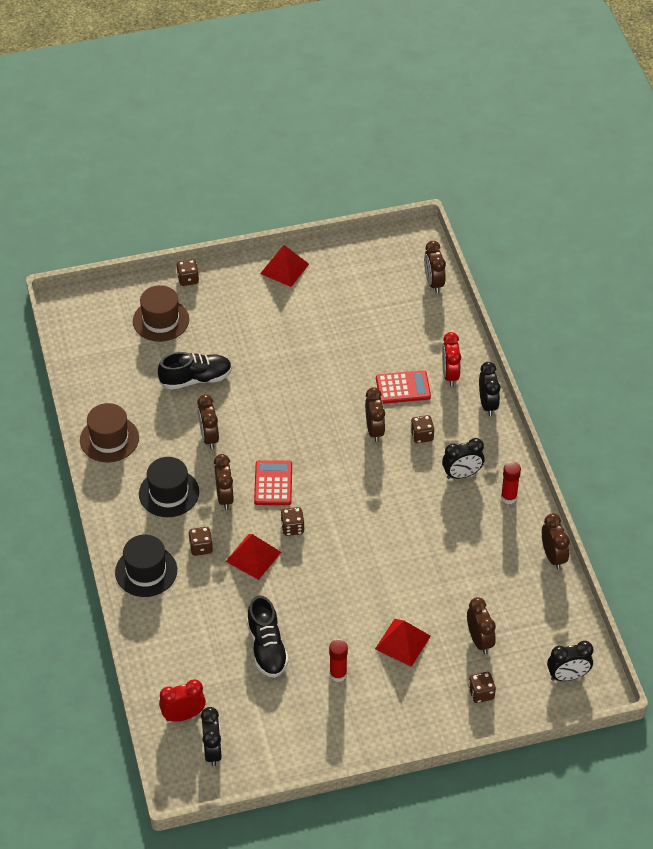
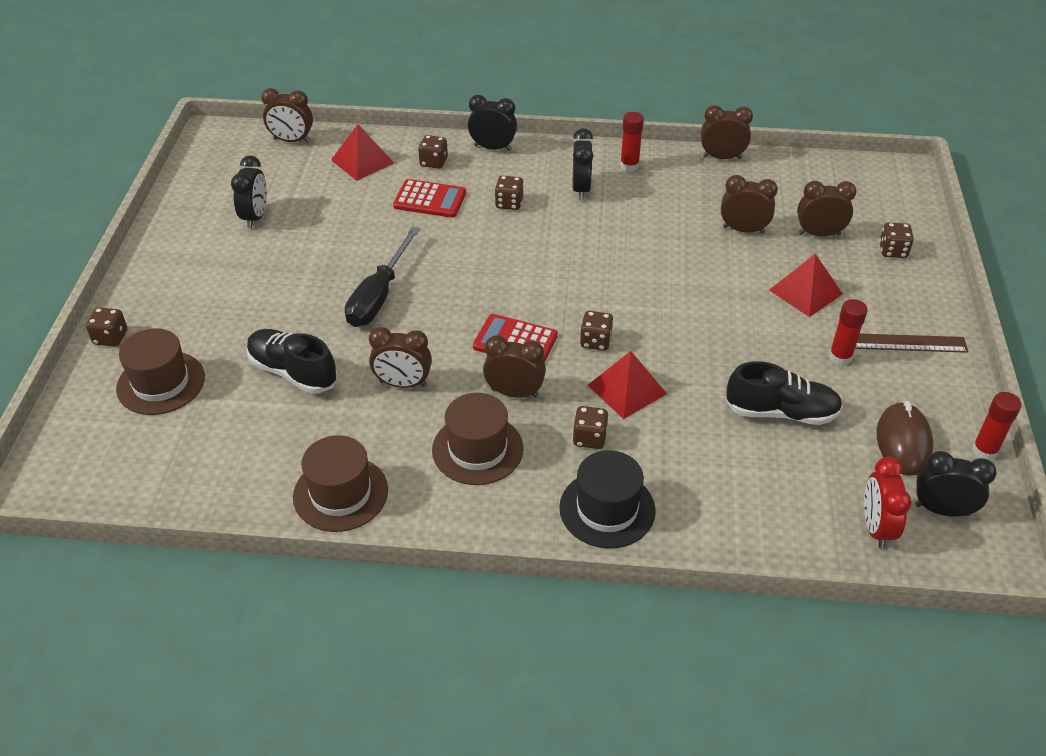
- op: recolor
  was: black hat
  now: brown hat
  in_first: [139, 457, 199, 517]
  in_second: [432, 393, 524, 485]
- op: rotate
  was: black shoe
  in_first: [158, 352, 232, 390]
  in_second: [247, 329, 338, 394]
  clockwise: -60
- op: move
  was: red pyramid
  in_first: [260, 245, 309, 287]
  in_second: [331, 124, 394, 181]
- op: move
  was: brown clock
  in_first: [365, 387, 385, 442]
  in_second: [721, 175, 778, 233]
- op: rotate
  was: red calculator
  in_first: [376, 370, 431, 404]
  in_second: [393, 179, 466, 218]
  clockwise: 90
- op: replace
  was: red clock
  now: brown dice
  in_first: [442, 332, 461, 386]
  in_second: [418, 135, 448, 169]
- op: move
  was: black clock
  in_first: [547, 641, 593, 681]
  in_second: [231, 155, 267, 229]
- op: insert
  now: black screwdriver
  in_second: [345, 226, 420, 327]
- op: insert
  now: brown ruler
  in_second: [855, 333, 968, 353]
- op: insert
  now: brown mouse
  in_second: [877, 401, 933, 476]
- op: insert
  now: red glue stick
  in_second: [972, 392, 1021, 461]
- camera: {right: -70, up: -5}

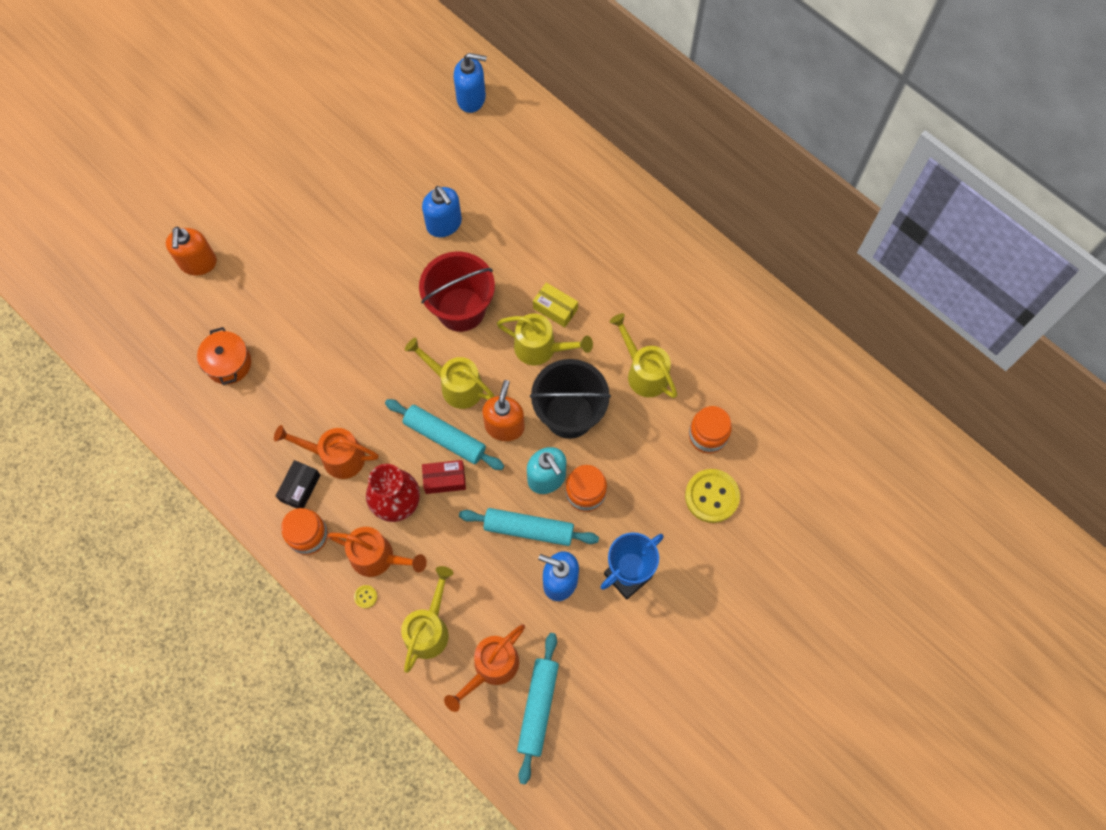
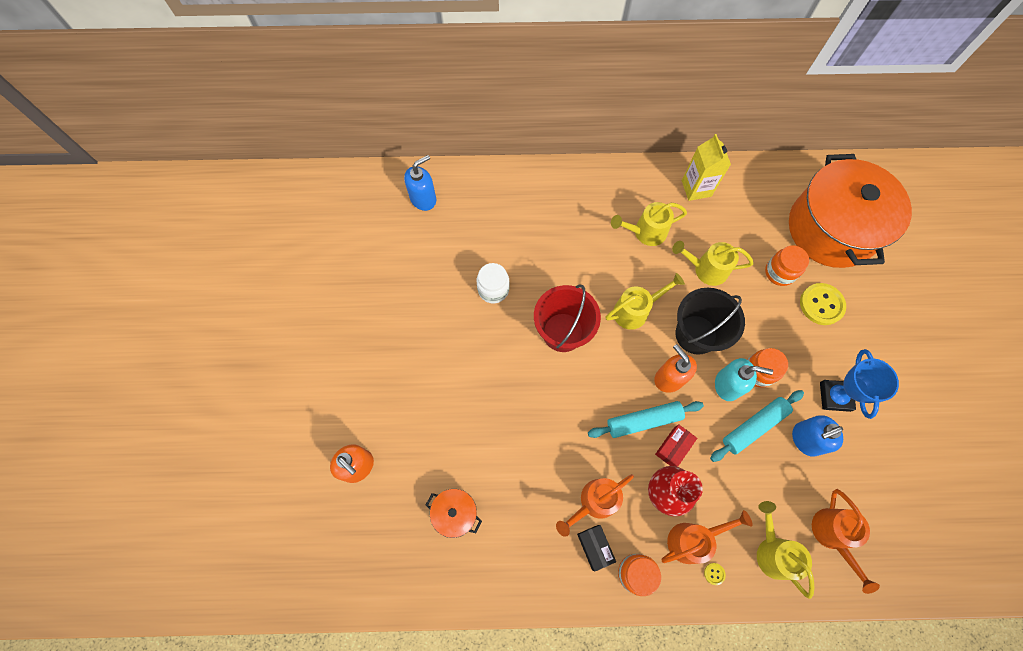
- op: move
  was: yellow watering can
  in_first: [405, 338, 495, 409]
  in_second: [611, 202, 687, 246]
- op: replace
  was: blue soap dispenser
  now: white jar
  in_first: [422, 186, 462, 237]
  in_second: [477, 263, 509, 303]
- op: delete
  was: turquoise rolling pin
  in_first: [517, 633, 559, 785]
- op: delete
  was: yellow box
  in_first: [533, 283, 578, 328]
- op: insert
  now: yellow carton
  in_second: [682, 134, 731, 201]
- op: insert
  now: orange pot
  in_second: [789, 154, 912, 268]
- camera: {right: -45, up: 0}

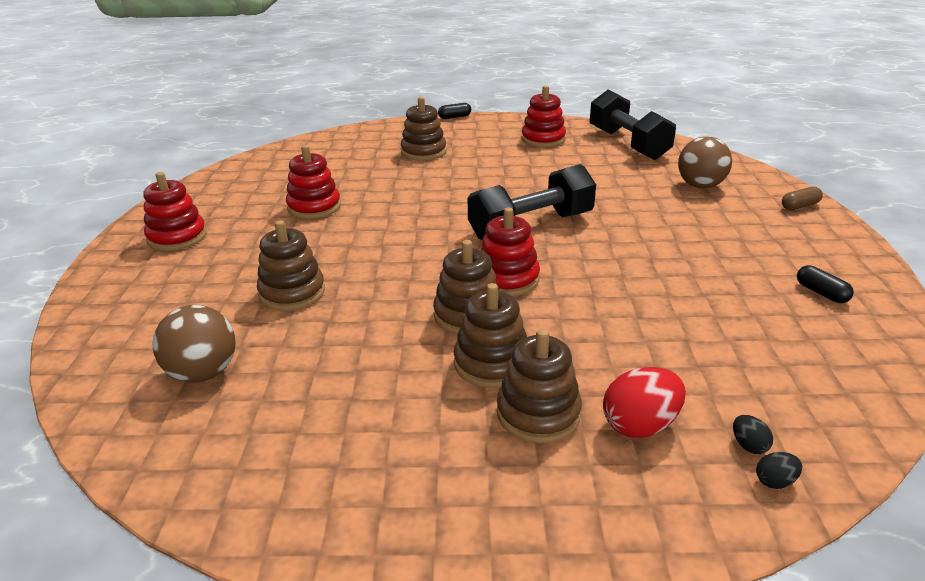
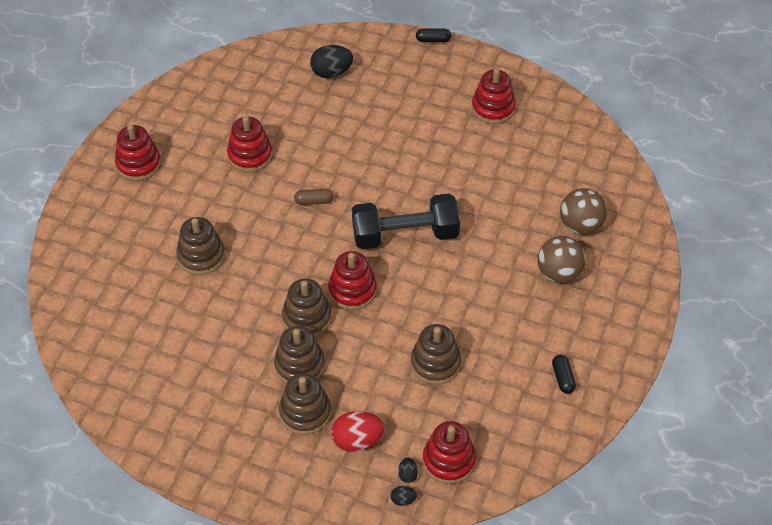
- op: move
  was: brown ball
  in_first: [153, 305, 236, 383]
  in_second: [538, 236, 586, 284]
- op: move
  was: brown stacking toy
  in_first: [401, 97, 446, 161]
  in_second: [411, 324, 461, 385]
- op: delete
  was: black dumbbell
  in_first: [590, 89, 676, 160]
- op: move
  was: brown capsule
  in_first: [782, 187, 823, 210]
  in_second: [294, 189, 333, 205]
- op: insert
  now: black egg
  in_second: [310, 45, 353, 78]
- op: insert
  now: red stacking toy
  in_second: [423, 421, 476, 484]
- camera: {right: 20, up: 20}

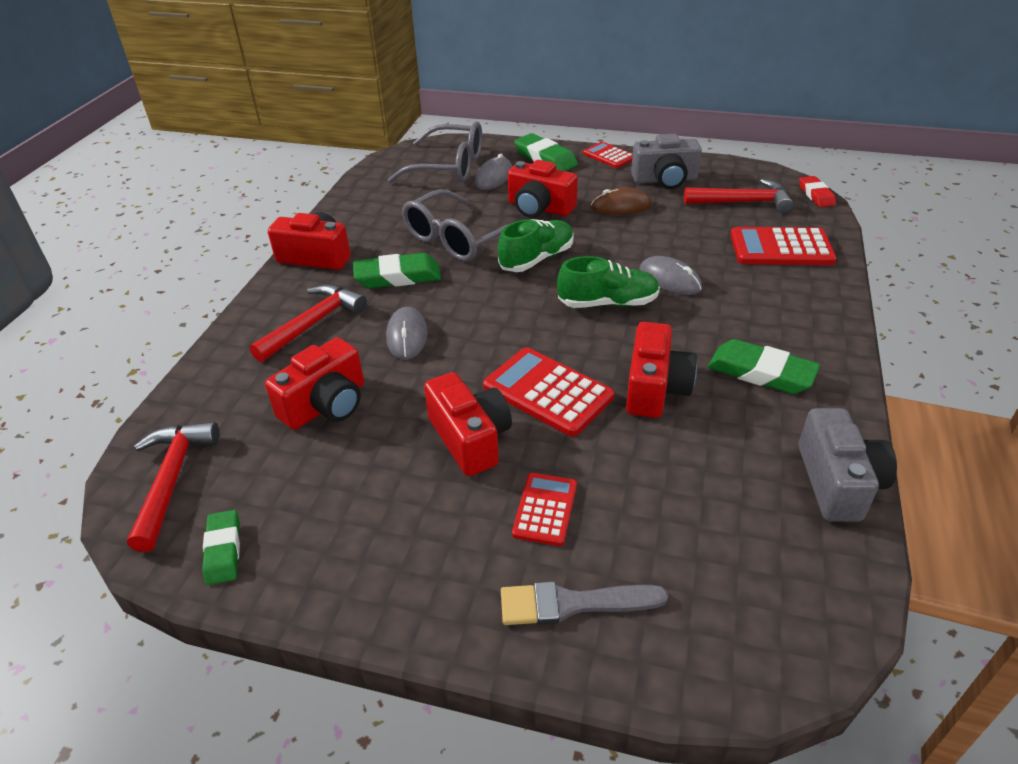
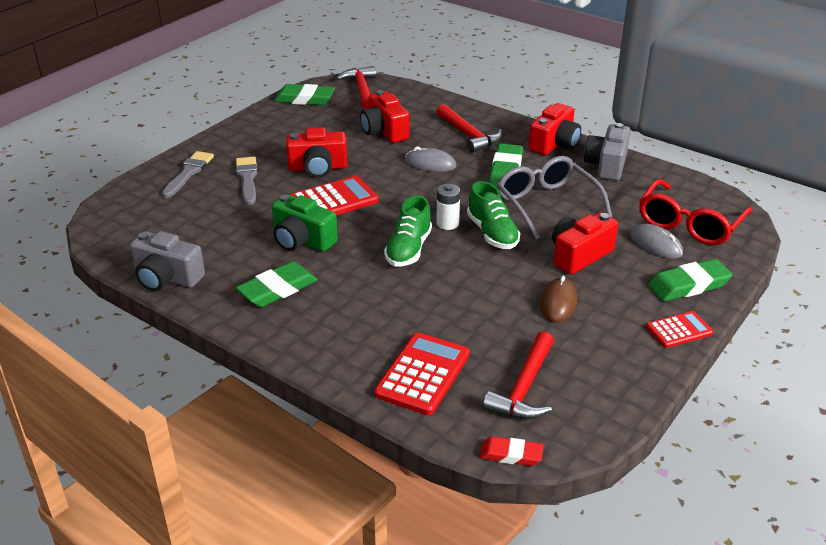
- op: rotate
  was: red hammer
  in_first: [127, 422, 219, 552]
  in_second: [336, 66, 376, 109]
  clockwise: -120
- op: resize
  was: green eraser
  in_first: [202, 510, 240, 585]
  in_second: [274, 84, 335, 105]
  ratio: 1.58
- op: recolor
  was: grey glasses
  now: red glasses
  in_first: [388, 122, 482, 183]
  in_second: [639, 179, 752, 245]
- op: replace
  was: red calculator
  now: grey brush
  in_first: [512, 473, 577, 546]
  in_second: [236, 157, 258, 205]
- op: recolor
  was: red camera
  now: green camera
  in_first: [626, 322, 697, 418]
  in_second: [272, 194, 338, 252]
- op: move
  was: grey camera
  in_first: [631, 134, 702, 189]
  in_second: [584, 123, 630, 181]
- op: delete
  was: grey mouse
  in_first: [640, 256, 702, 295]
- op: insert
  now: white battery
  in_second: [436, 184, 460, 230]
- camera: {right: 110, up: -5}

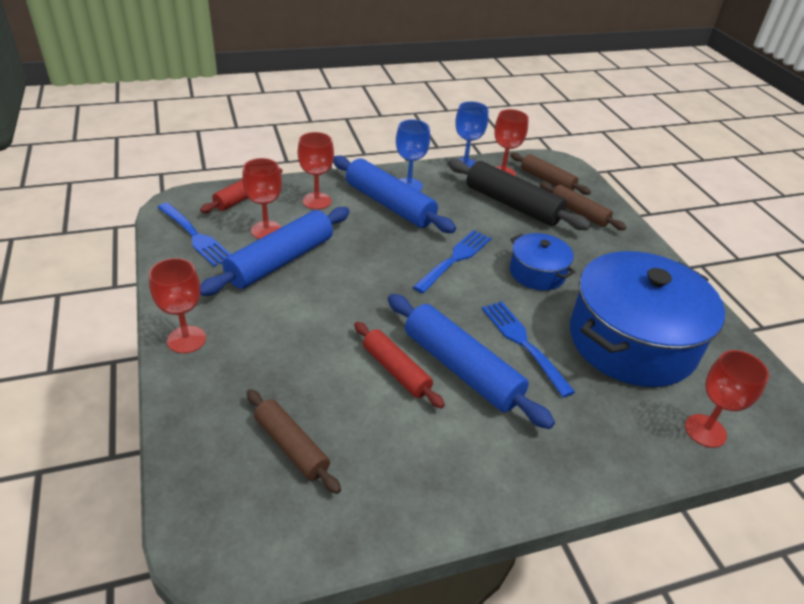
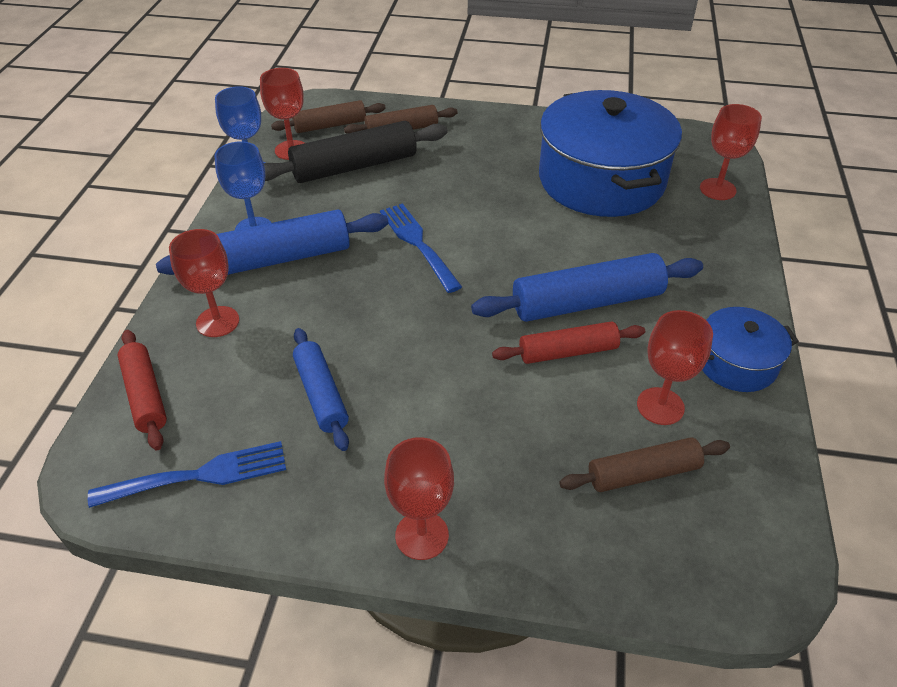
- op: resize
  was: blue rolling pin
  in_first: [200, 207, 350, 296]
  in_second: [293, 328, 349, 451]
  ratio: 0.61
- op: move
  was: red goblet
  in_first: [242, 158, 282, 239]
  in_second: [637, 310, 713, 425]
- op: delete
  was: blue fork
  in_first: [482, 301, 575, 397]
- op: move
  was: blue pot
  in_first: [510, 233, 575, 291]
  in_second: [702, 307, 799, 392]
- camera: {right: -60, up: 5}

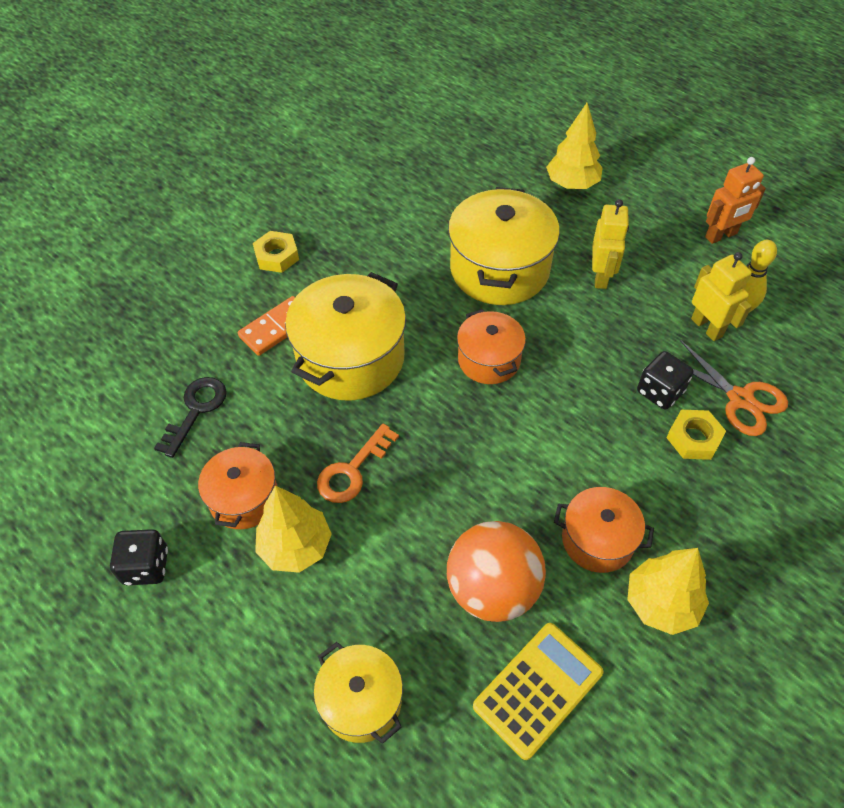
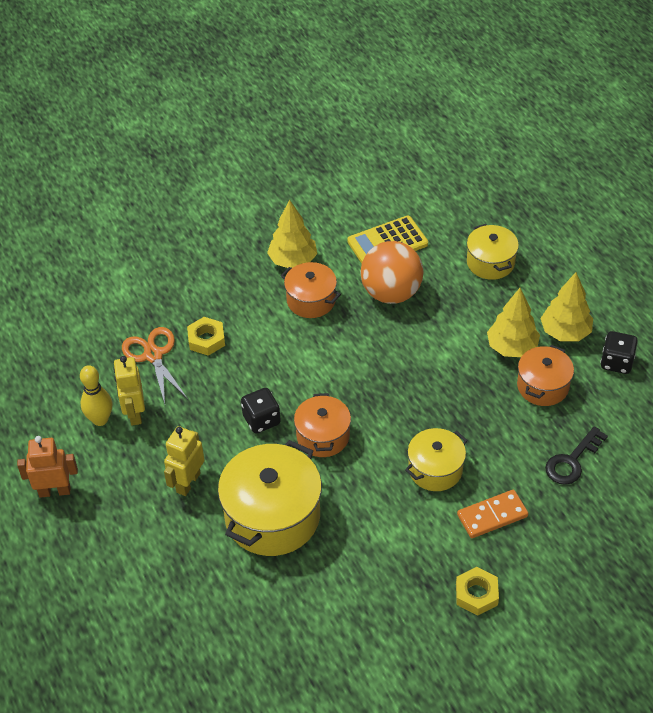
- op: resize
  was: yellow pot
  in_first: [285, 272, 406, 400]
  in_second: [405, 428, 468, 491]
  ratio: 0.58
- op: delete
  was: orange key
  in_first: [317, 424, 399, 503]
- op: move
  was: yellow tree
  in_first: [546, 103, 603, 189]
  in_second: [540, 272, 593, 341]
- op: move
  was: black dice
  in_first: [637, 351, 693, 410]
  in_second: [241, 388, 281, 434]
- camera: {right: -160, up: -5}

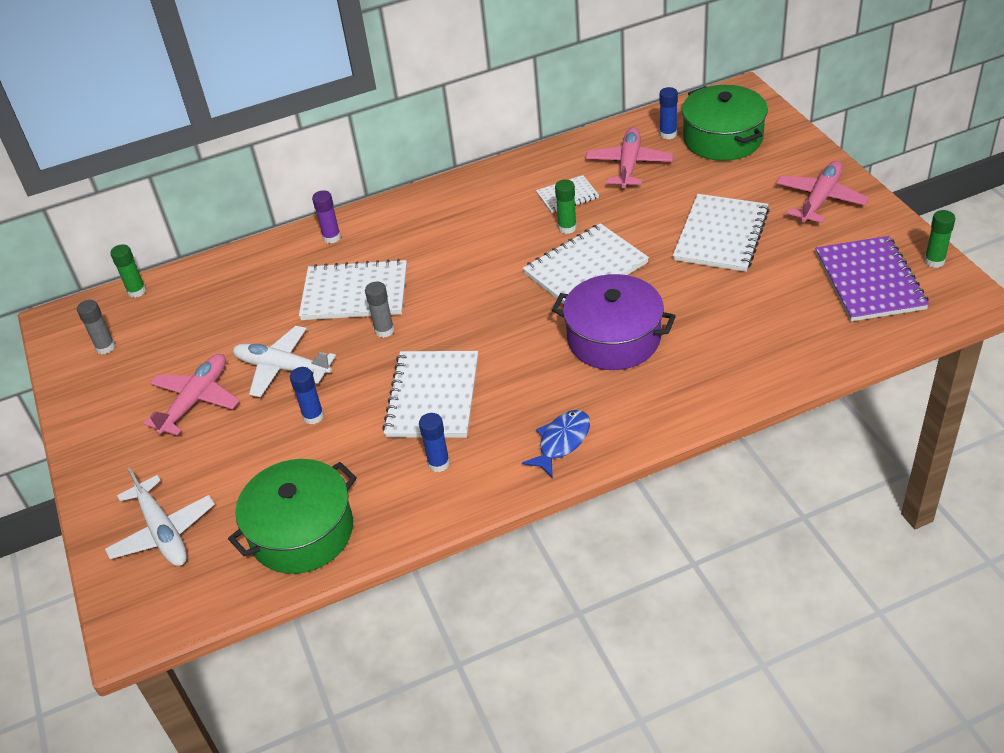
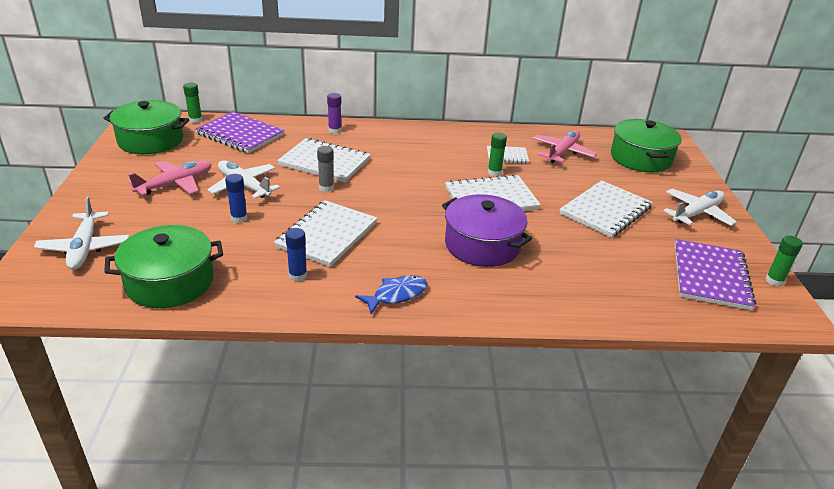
- op: replace
  was: grey glue stick
  now: green pot
  in_first: [77, 300, 116, 354]
  in_second: [103, 100, 189, 154]
- op: delete
  was: blue glue stick
  in_first: [660, 87, 678, 139]
- op: recolor
  was: pink plane
  now: white plane
  in_first: [776, 161, 869, 223]
  in_second: [663, 189, 737, 226]
- op: insert
  now: purple notebook
  in_second: [195, 112, 284, 153]
- camera: {right: 15, up: -10}

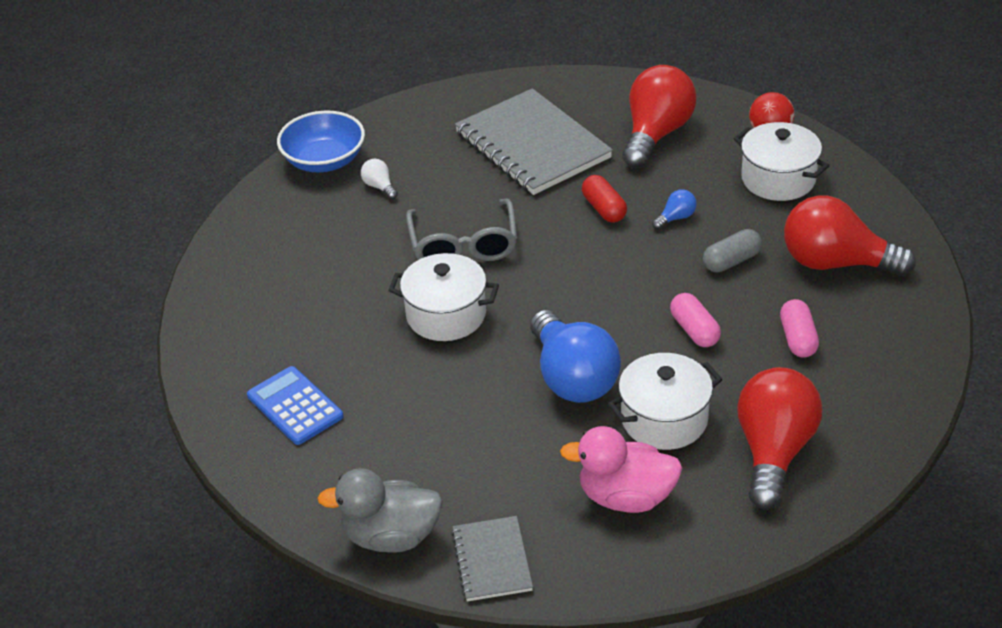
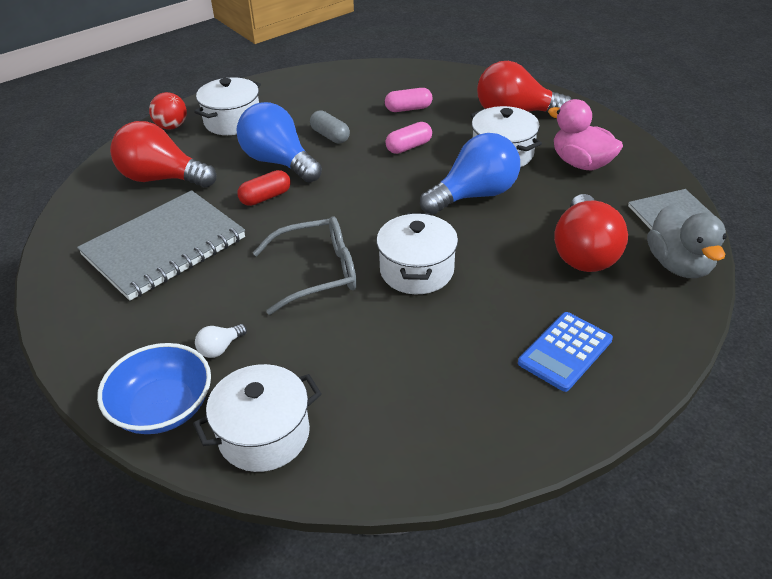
- op: rotate
  was: pink duck
  in_first: [560, 426, 683, 513]
  in_second: [548, 99, 623, 170]
  clockwise: 135
- op: resize
  was: blue light bulb
  in_first: [652, 189, 697, 230]
  in_second: [236, 102, 322, 182]
  ratio: 2.42
- op: move
  was: red light bulb
  in_first: [784, 195, 916, 276]
  in_second: [554, 194, 628, 272]
- op: insert
  now: white pot
  in_second: [193, 364, 322, 472]
- camera: {right: -100, up: 0}

